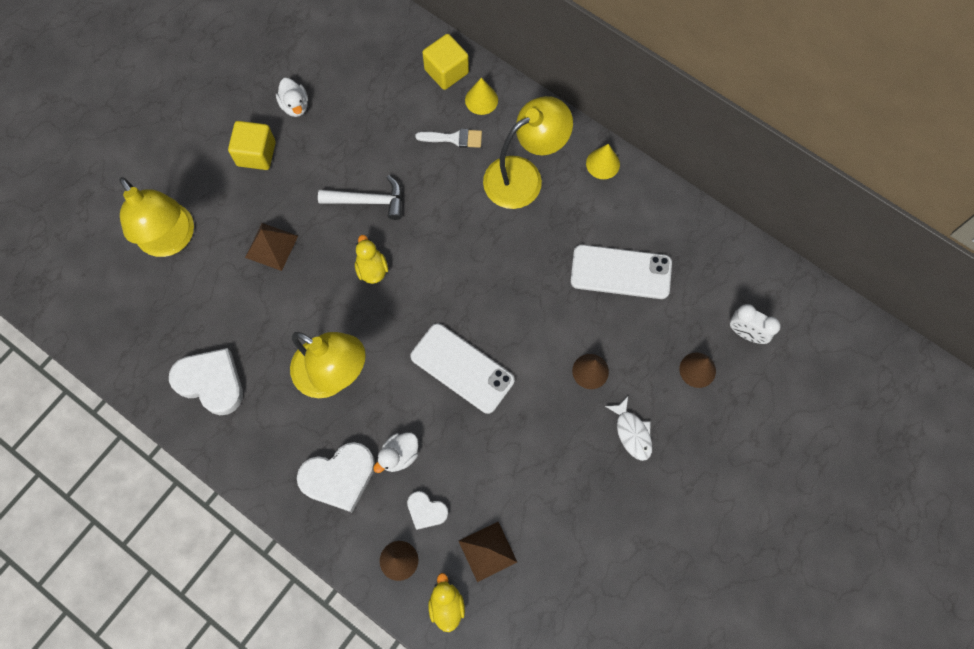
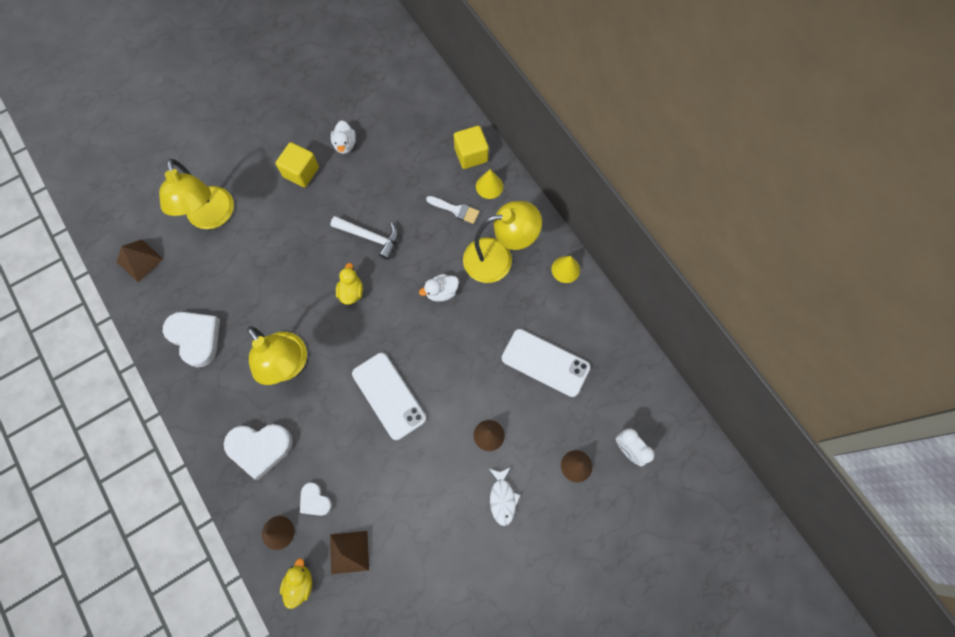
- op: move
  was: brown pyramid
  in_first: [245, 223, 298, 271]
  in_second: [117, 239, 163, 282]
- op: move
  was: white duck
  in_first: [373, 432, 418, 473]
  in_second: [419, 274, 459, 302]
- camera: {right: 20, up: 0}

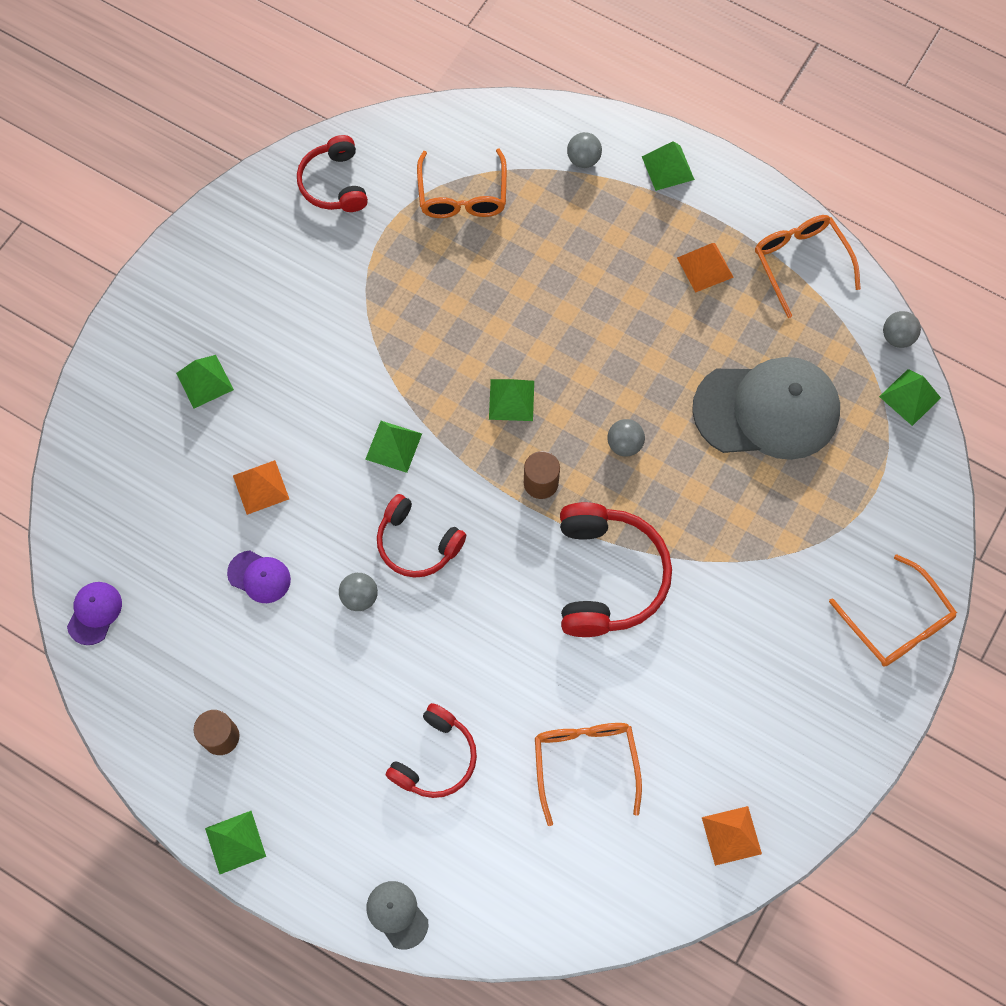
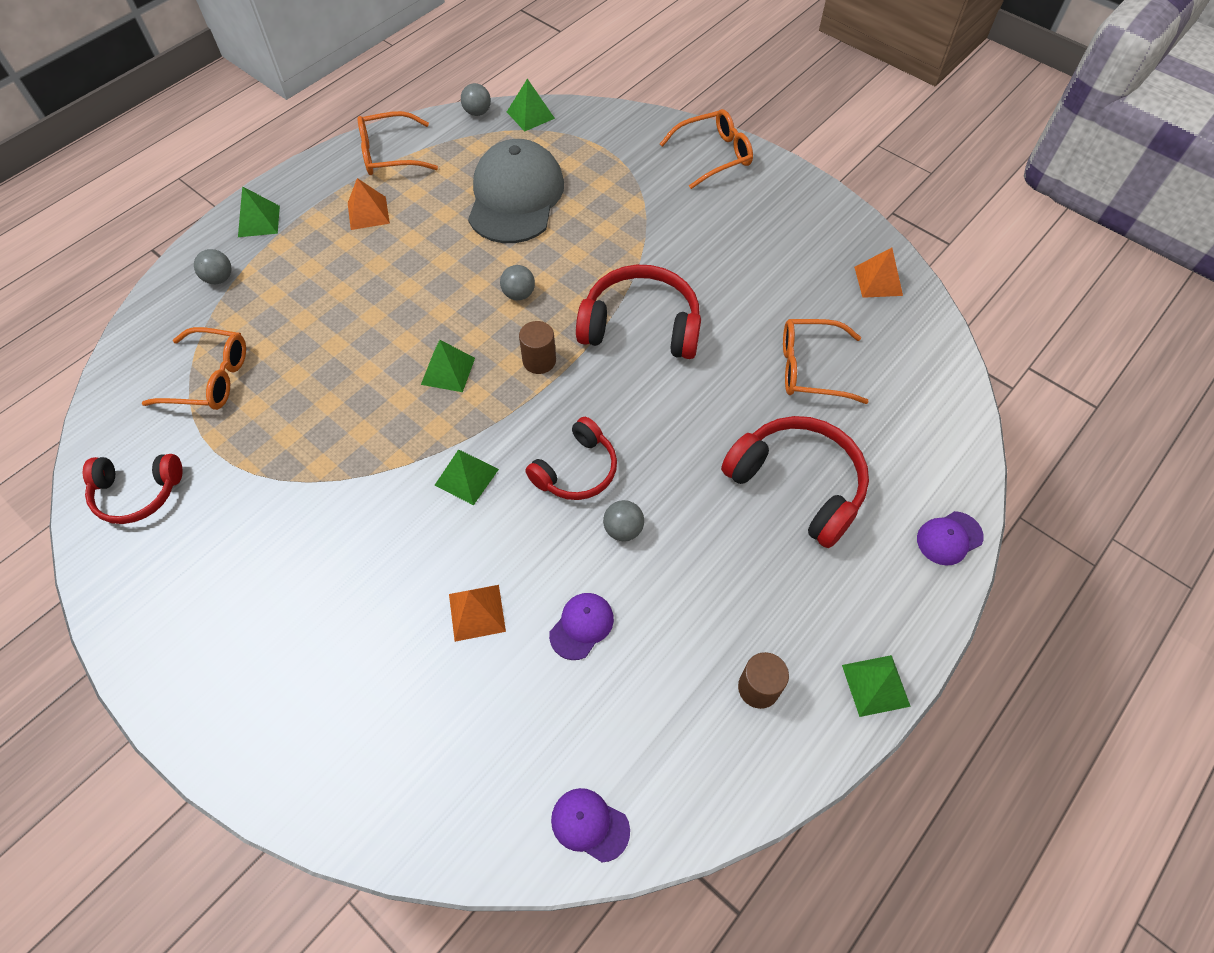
- op: delete
  was: green pyramid
  in_first: [176, 355, 234, 408]
- op: recolor
  was: grey cap
  now: purple cap
  in_first: [366, 881, 428, 949]
  in_second: [917, 511, 984, 566]
- op: resize
  was: red headphones
  in_first: [386, 703, 477, 798]
  in_second: [721, 416, 869, 548]
  ratio: 1.55
- camera: {right: -80, up: -10}

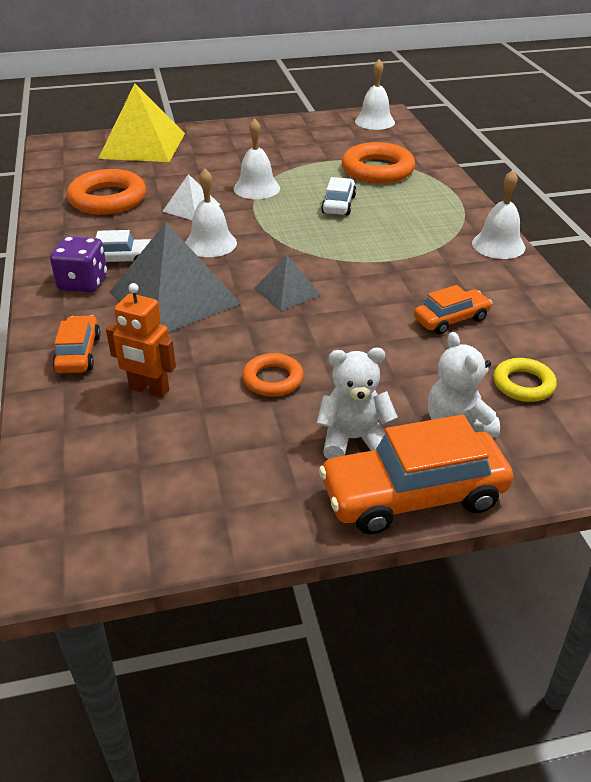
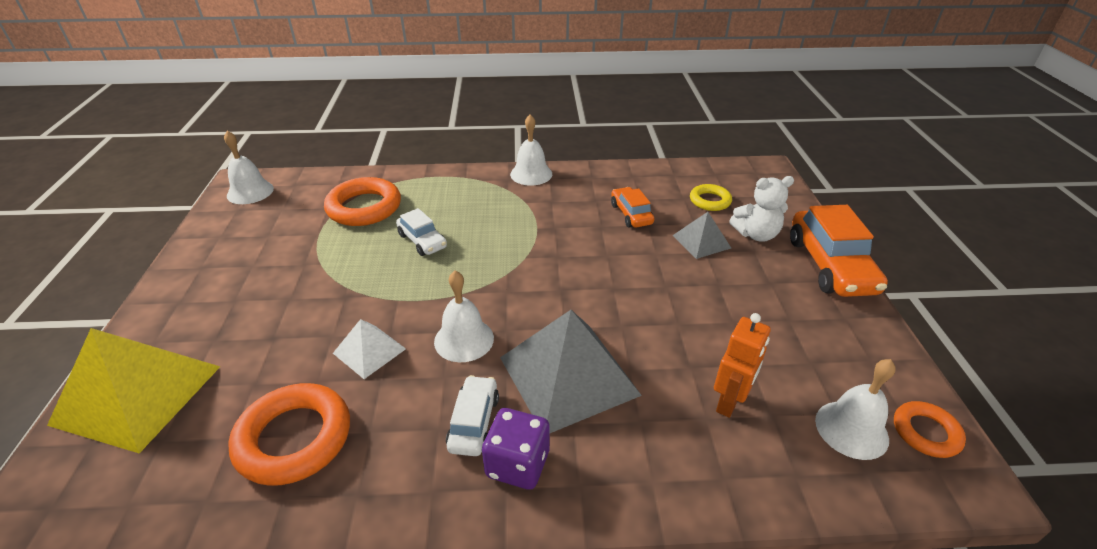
- op: delete
  was: orange car
  in_first: [53, 315, 101, 373]
- op: move
  was: white bell
  in_first: [233, 118, 280, 199]
  in_second: [815, 359, 896, 460]
- op: move
  was: orange ring
  in_first: [242, 353, 304, 397]
  in_second: [894, 401, 966, 458]
- op: move
  was: grey pyramid
  in_first: [254, 255, 321, 311]
  in_second: [672, 212, 731, 259]
- op: delete
  was: white teddy bear
  in_first: [317, 348, 398, 459]
- op: rotate
  was: white car
  in_first: [321, 177, 356, 215]
  in_second: [396, 208, 447, 256]
  clockwise: -150
- camera: {right: -80, up: 0}

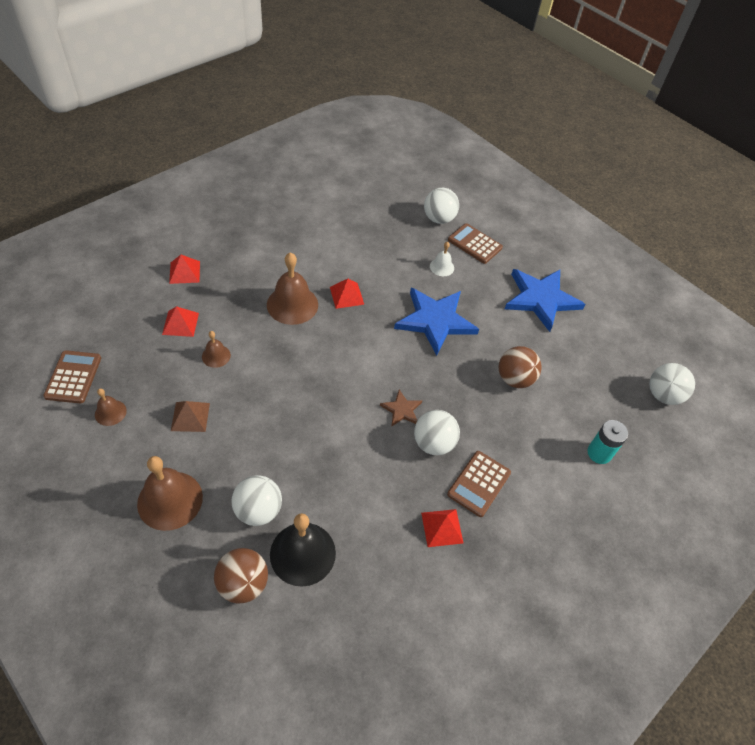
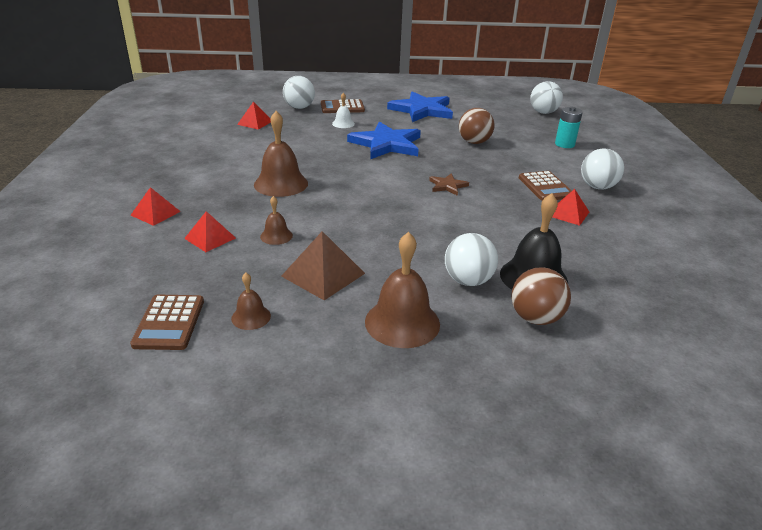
- op: rotate
  was: brown calculator
  in_first: [43, 350, 101, 403]
  in_second: [130, 295, 204, 350]
  clockwise: -135
- op: resize
  was: brown pyramid
  in_first: [171, 401, 210, 432]
  in_second: [281, 231, 365, 301]
  ratio: 1.51
- op: move
  was: red pyramid
  in_first: [330, 279, 364, 309]
  in_second: [237, 102, 271, 130]
- op: move
  was: white ball
  in_first: [414, 410, 460, 455]
  in_second: [581, 148, 624, 190]
- camera: {right: -45, up: -20}

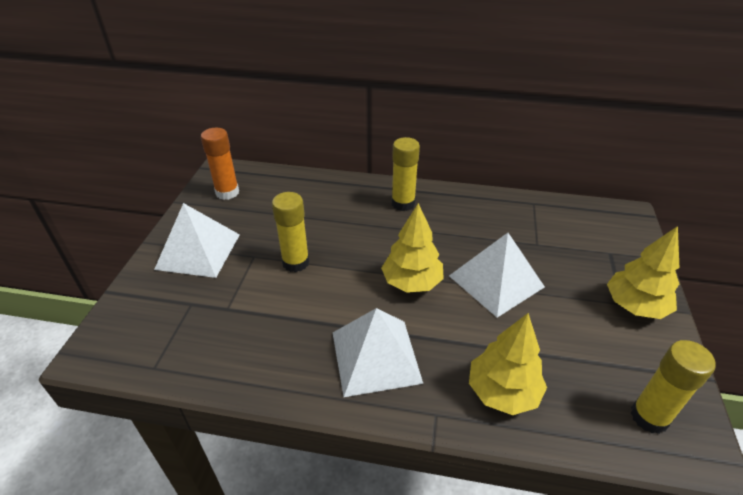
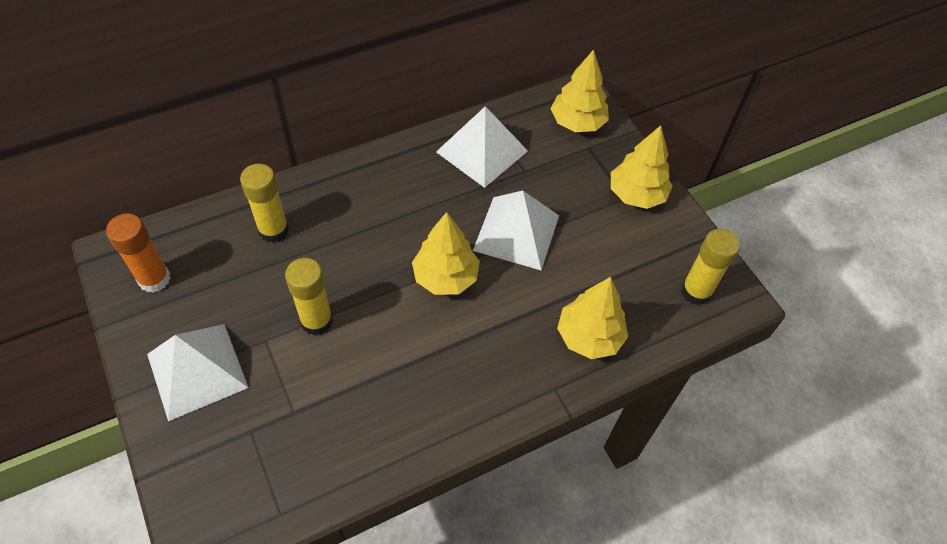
- op: move
  was: white pyramid
  in_first: [333, 308, 423, 397]
  in_second: [436, 106, 528, 188]
- op: move
  was: yellow glue stick
  in_first: [391, 137, 420, 211]
  in_second: [240, 164, 289, 243]
- op: insert
  now: yellow tree
  in_second: [551, 50, 609, 132]
- camera: {right: -40, up: 15}

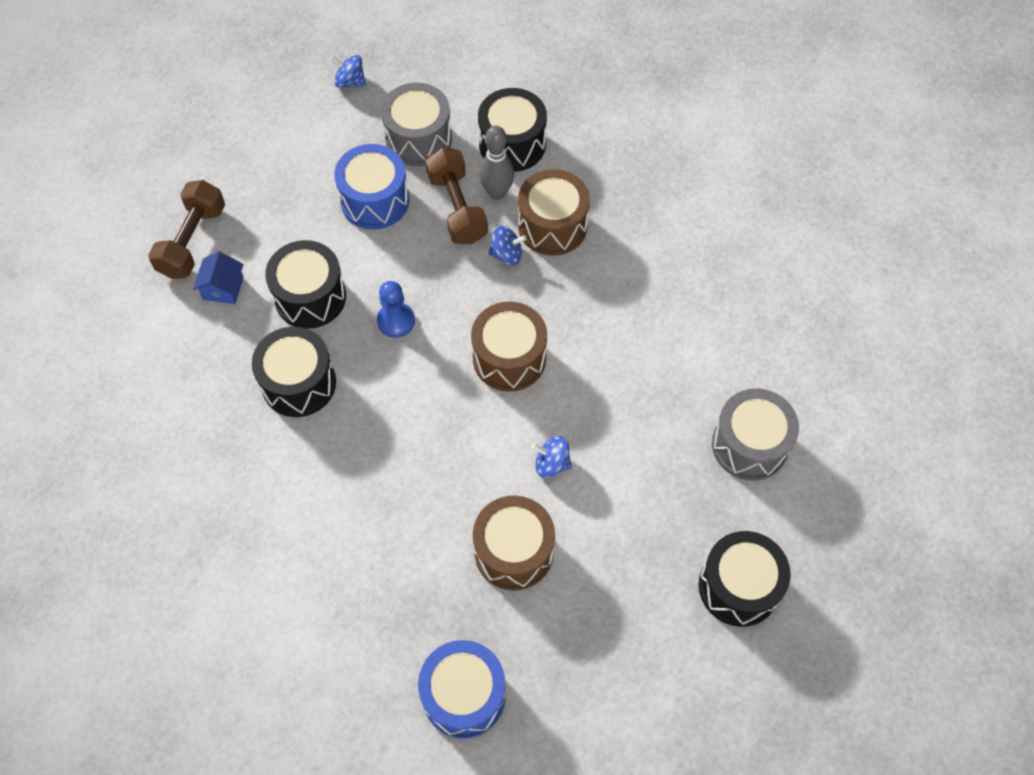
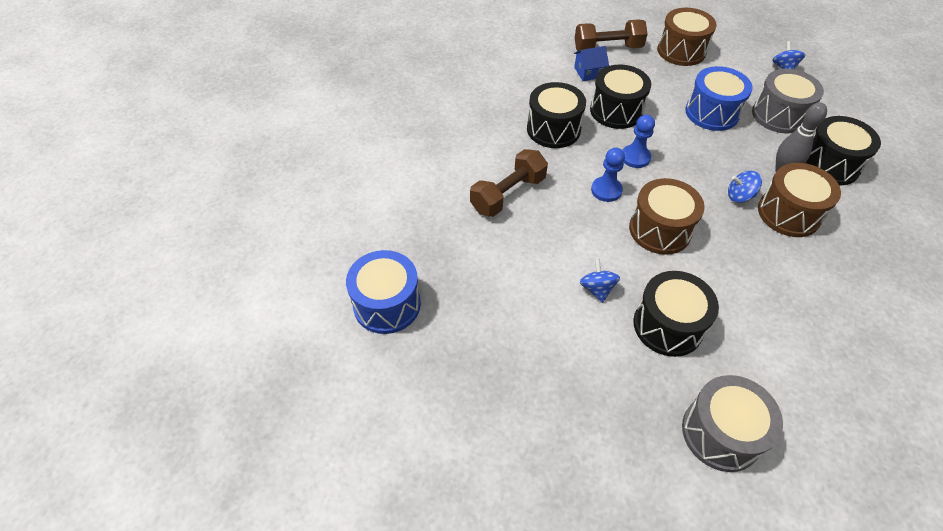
- op: move
  was: brown dumbbell
  in_first: [425, 148, 488, 244]
  in_second: [470, 149, 548, 217]
- op: move
  was: brown drum
  in_first: [473, 496, 555, 590]
  in_second: [657, 8, 717, 66]
- op: rotate
  was: blue spinning top
  in_first: [488, 226, 527, 266]
  in_second: [728, 171, 762, 203]
  clockwise: 120
- op: move
  was: black drum
  in_first: [699, 531, 791, 627]
  in_second: [633, 271, 719, 357]
- op: insert
  now: blue pawn
  in_second: [591, 148, 625, 202]
- camera: {right: 65, up: -10}

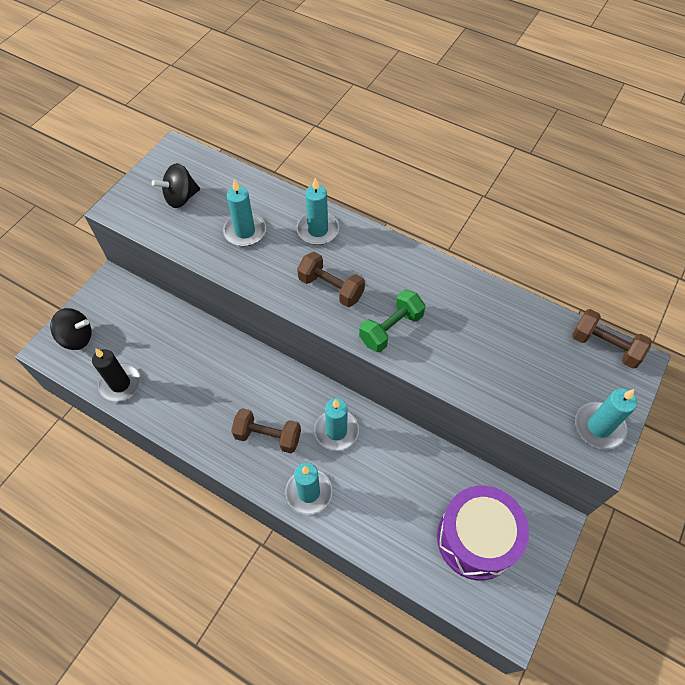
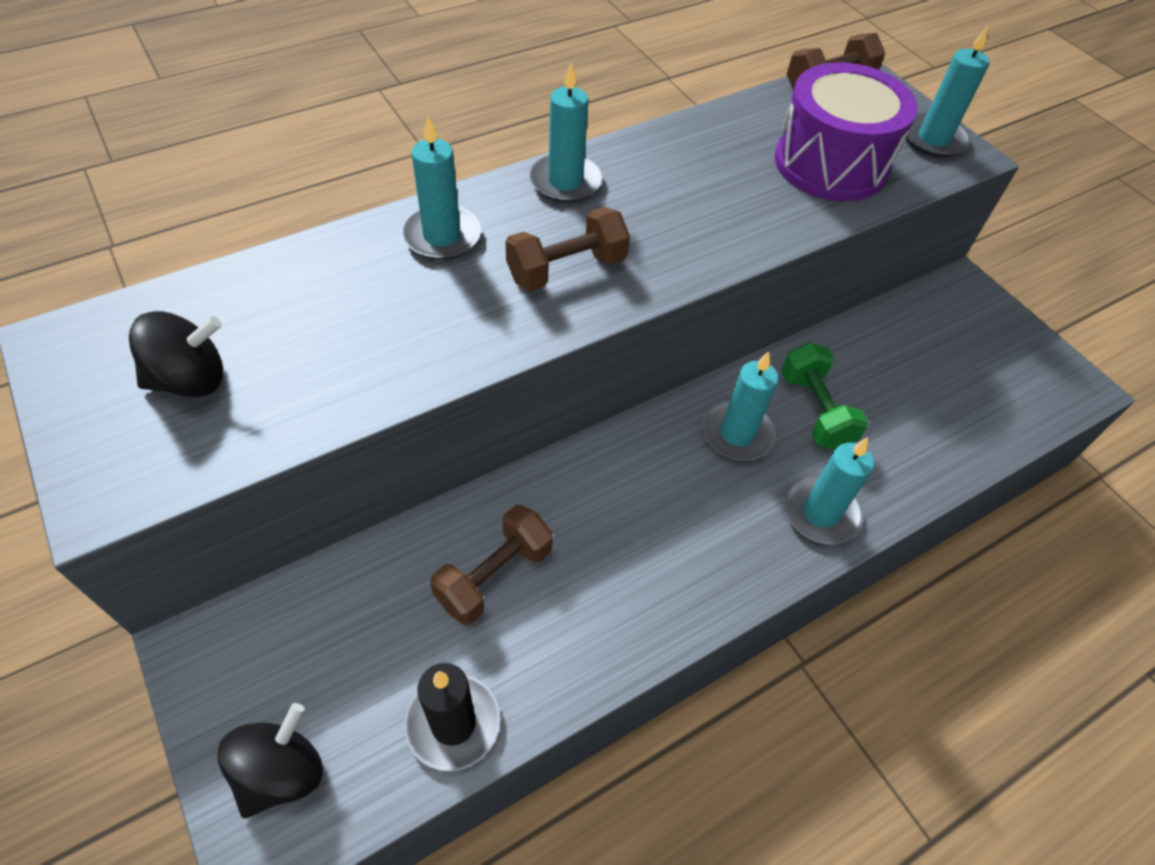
- op: rotate
  was: black spinning top
  in_first: [152, 163, 200, 208]
  in_second: [129, 311, 223, 398]
  clockwise: -105
- op: move
  was: turquoise candle
  in_first: [223, 179, 266, 246]
  in_second: [529, 63, 603, 203]
- op: move
  was: brown dumbbell
  in_first: [231, 408, 301, 453]
  in_second: [430, 505, 553, 625]
- op: move
  was: green dumbbell
  in_first: [359, 290, 425, 352]
  in_second: [781, 342, 869, 449]
- op: move
  was: purple drum
  in_first: [437, 486, 529, 580]
  in_second: [775, 63, 918, 201]
- camera: {right: -65, up: -5}

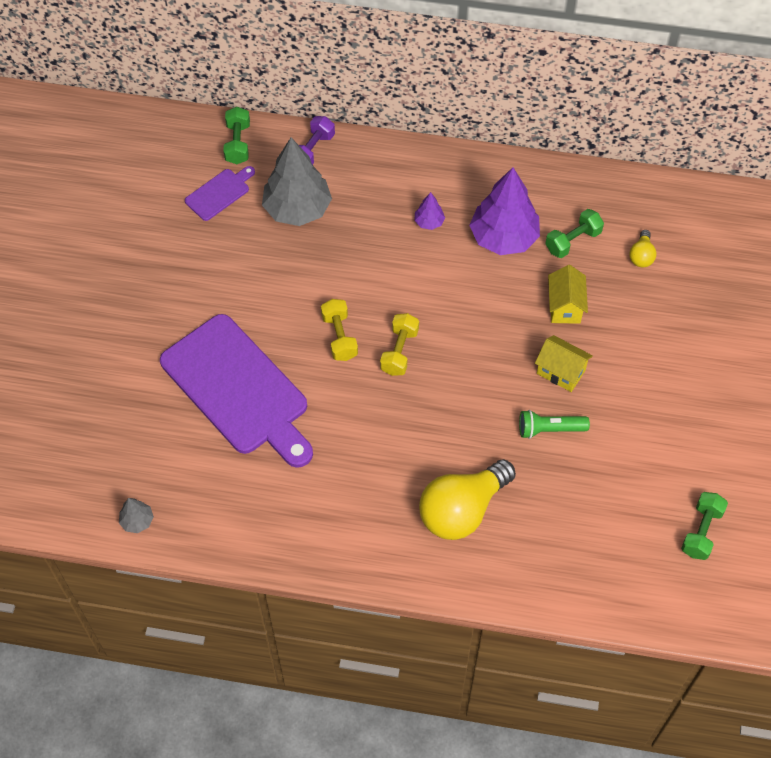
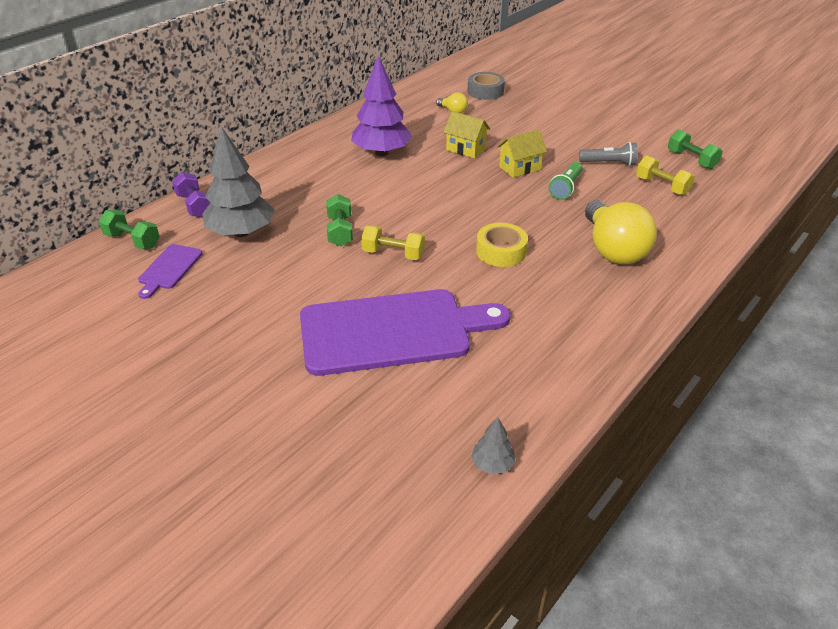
- op: rotate
  was: purple cutting board
  in_first: [185, 166, 255, 221]
  in_second: [138, 244, 203, 299]
  clockwise: -150
- op: move
  was: yellow dumbbell
  in_first: [380, 313, 419, 376]
  in_second: [636, 156, 695, 196]
- op: delete
  was: purple tree
  in_first: [414, 192, 445, 230]
- op: move
  was: green dumbbell
  in_first: [545, 209, 604, 258]
  in_second: [326, 194, 353, 246]
- op: insert
  now: grey tape
  in_second: [467, 72, 505, 100]
- op: insert
  now: yellow tape
  in_second: [476, 223, 528, 267]
- op: insert
  now: grey flashlight
  in_second: [579, 142, 637, 166]
- camera: {right: -60, up: -20}

